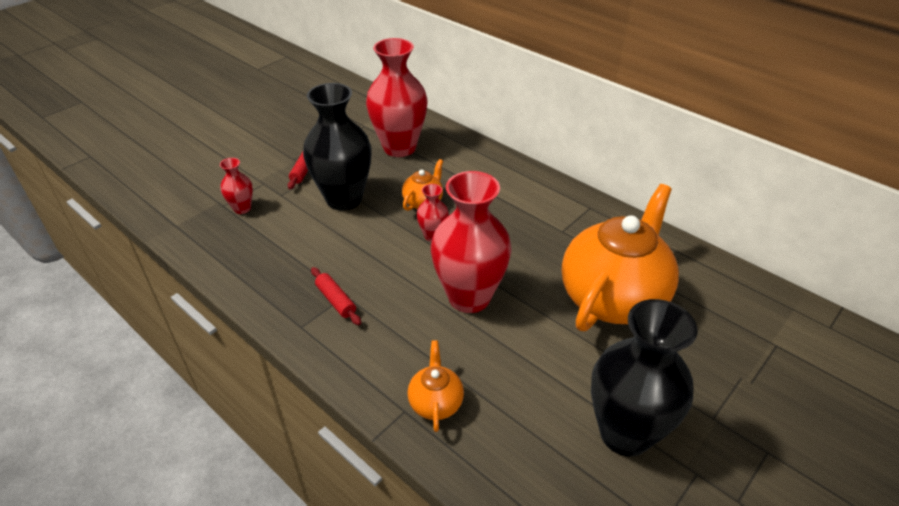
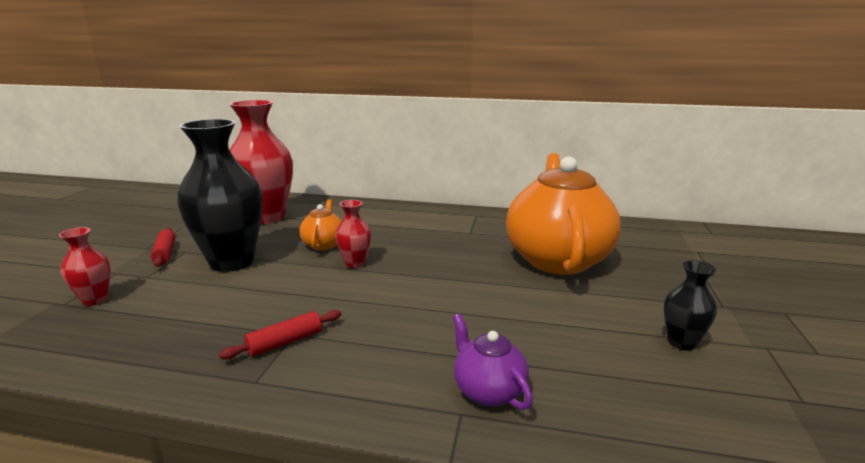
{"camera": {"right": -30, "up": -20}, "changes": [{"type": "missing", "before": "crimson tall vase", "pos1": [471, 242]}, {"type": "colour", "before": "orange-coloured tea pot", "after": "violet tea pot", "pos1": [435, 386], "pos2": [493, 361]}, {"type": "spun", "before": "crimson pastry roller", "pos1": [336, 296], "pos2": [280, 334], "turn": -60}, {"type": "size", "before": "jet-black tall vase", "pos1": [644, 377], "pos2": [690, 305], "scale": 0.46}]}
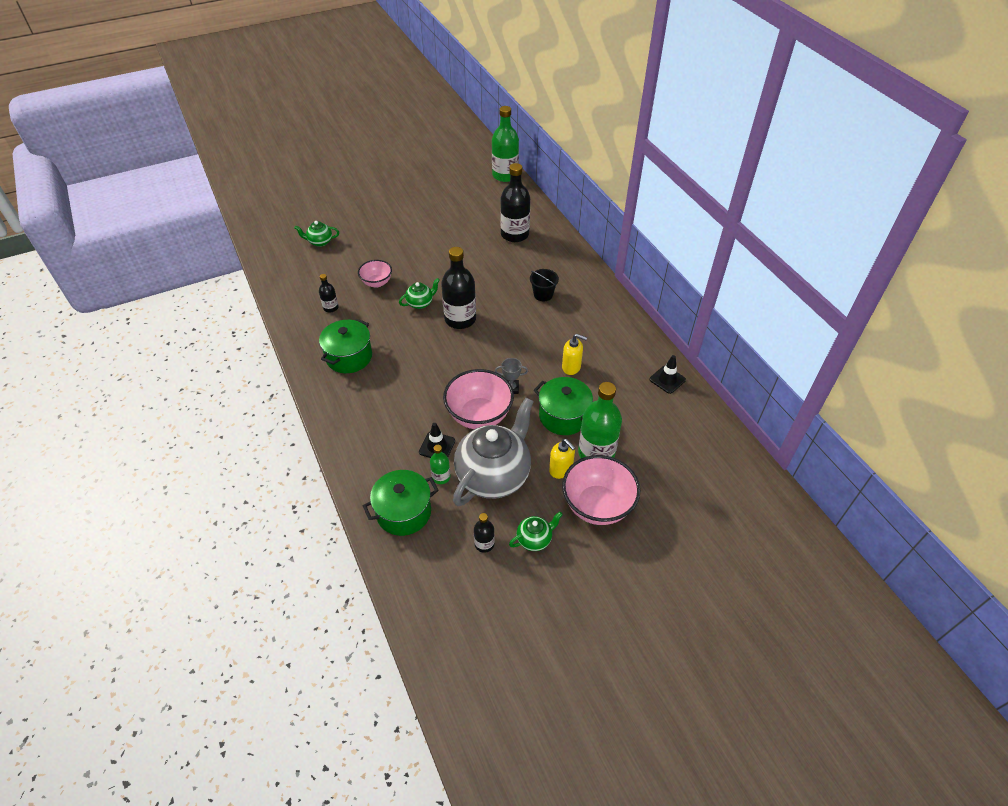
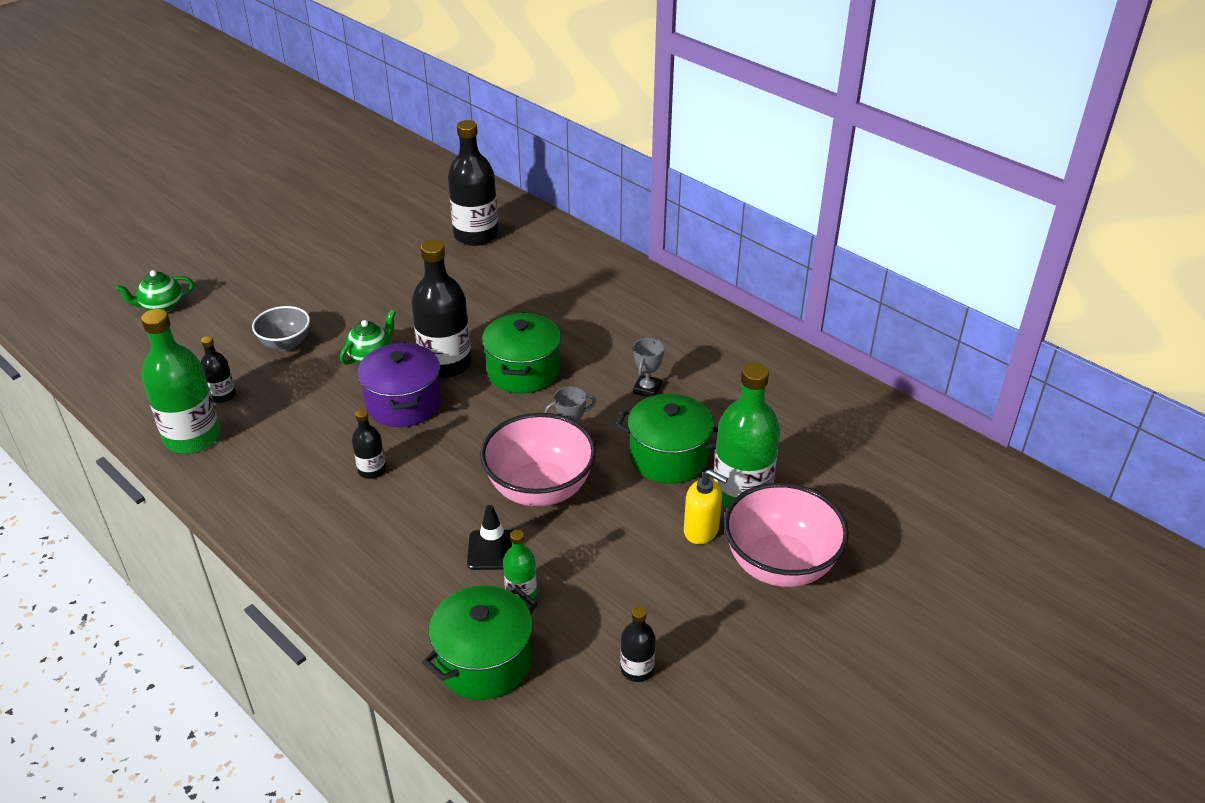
{"camera": {"right": -20, "up": -10}, "changes": [{"type": "missing", "before": "gray tea pot", "pos1": [493, 452]}, {"type": "missing", "before": "green tea pot", "pos1": [536, 531]}, {"type": "missing", "before": "jet-black bucket", "pos1": [544, 285]}, {"type": "missing", "before": "jet-black road cone", "pos1": [668, 374]}, {"type": "appeared", "after": "jet-black bottle", "pos2": [369, 444]}, {"type": "appeared", "after": "violet stockpot", "pos2": [399, 384]}, {"type": "relocated", "before": "green stockpot", "pos1": [345, 346], "pos2": [521, 352]}, {"type": "relocated", "before": "green bottle", "pos1": [505, 144], "pos2": [181, 381]}, {"type": "exchanged", "before": "bright yellow pump bottle", "after": "gray trophy", "pos1": [574, 354], "pos2": [648, 367]}, {"type": "colour", "before": "pink bowl", "after": "gray bowl", "pos1": [375, 273], "pos2": [281, 328]}]}
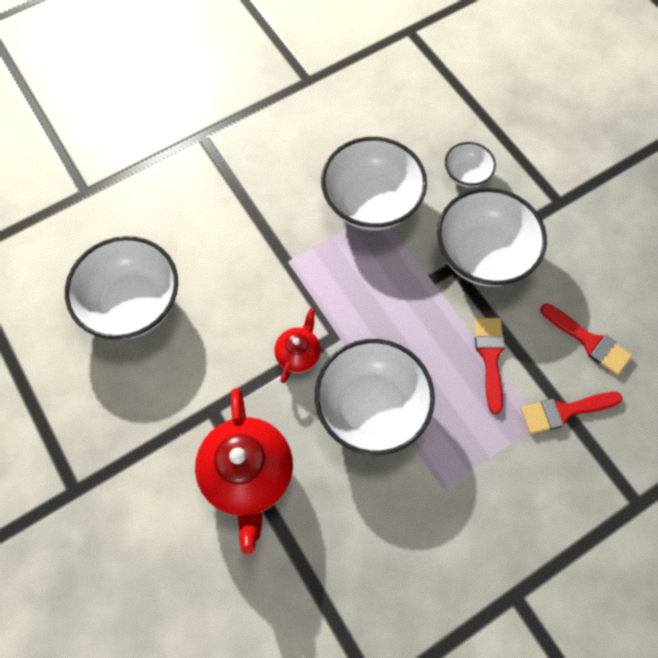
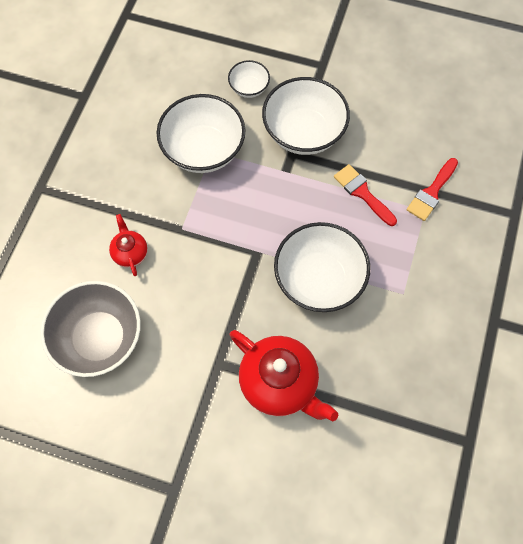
{"camera": {"right": -40, "up": 0}, "changes": [{"type": "missing", "before": "crimson brush", "pos1": [586, 339]}, {"type": "relocated", "before": "crimson tea pot", "pos1": [297, 346], "pos2": [128, 245]}, {"type": "colour", "before": "snow-white bowl", "after": "gray bowl", "pos1": [121, 287], "pos2": [90, 329]}]}
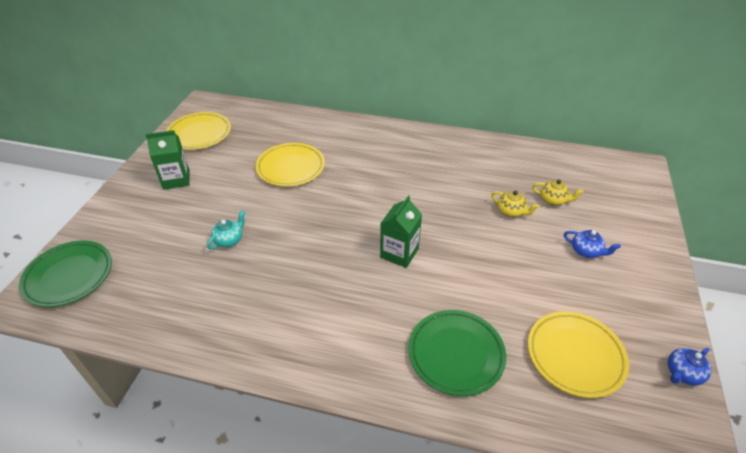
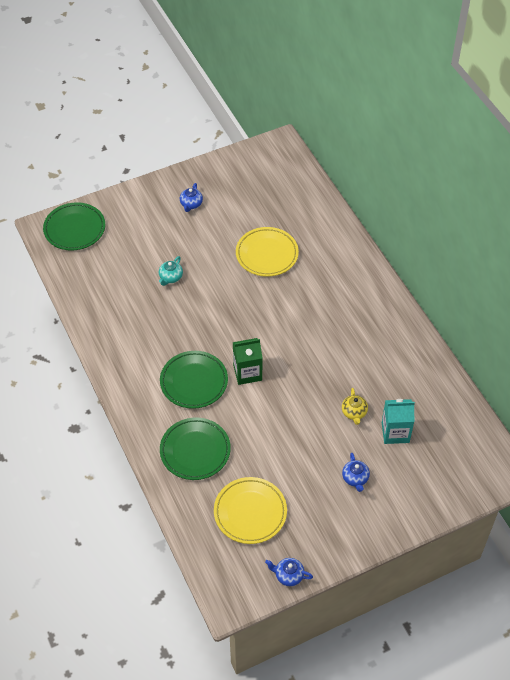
{"camera": {"right": 50, "up": 10}, "changes": [{"type": "missing", "before": "bright yellow dinner plate", "pos1": [198, 131]}, {"type": "appeared", "after": "green dinner plate", "pos2": [194, 380]}, {"type": "exchanged", "before": "green carton", "after": "royal blue tea pot", "pos1": [167, 160], "pos2": [191, 197]}, {"type": "exchanged", "before": "bright yellow tea pot", "after": "aqua carton", "pos1": [557, 192], "pos2": [398, 421]}, {"type": "spun", "before": "aqua tea pot", "pos1": [226, 230], "pos2": [171, 271], "turn": 120}]}
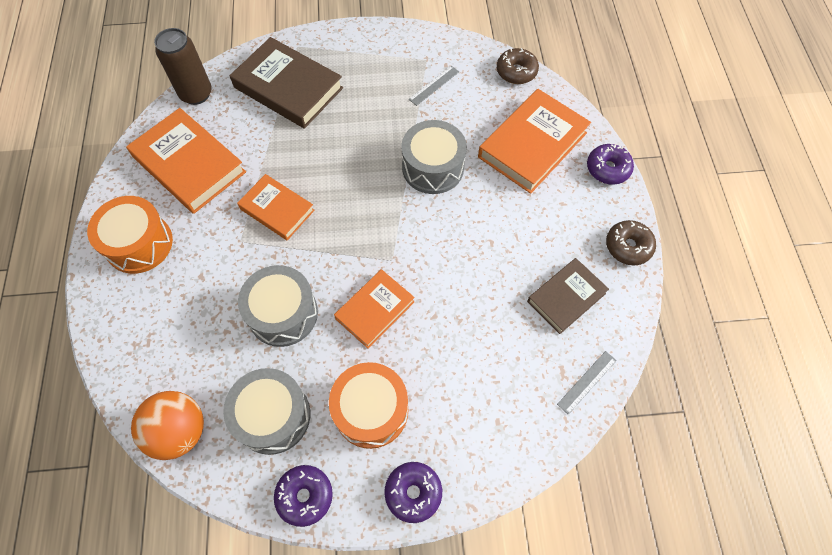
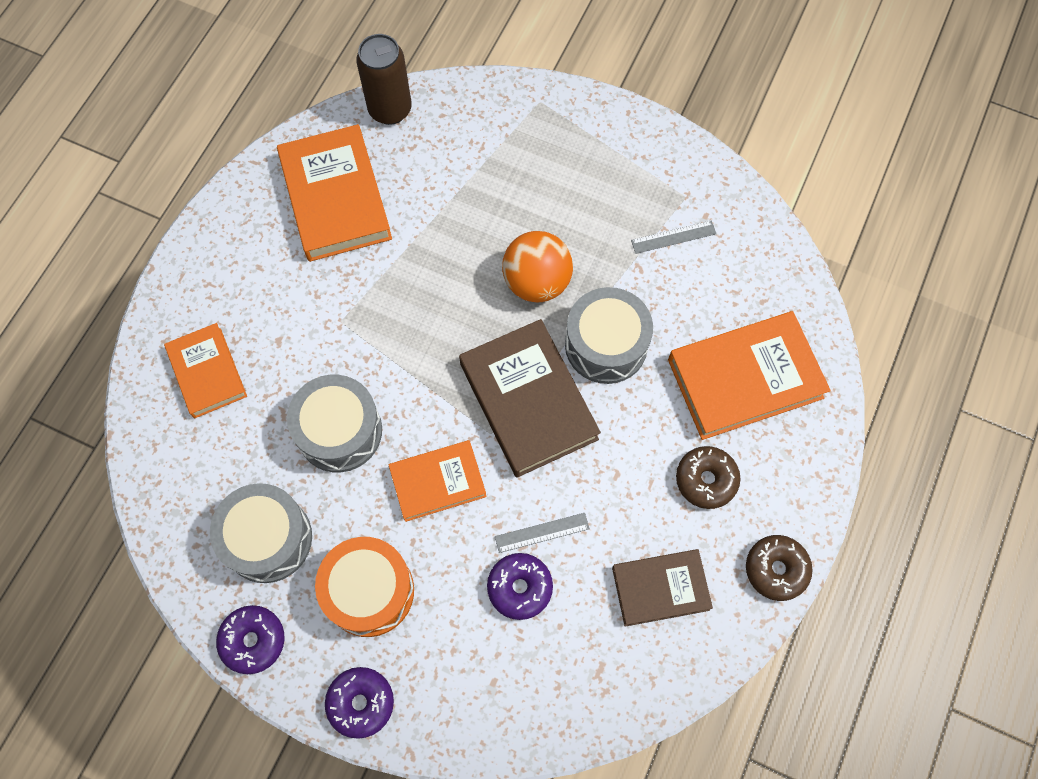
{"camera": {"right": 30, "up": 5}, "changes": [{"type": "missing", "before": "orange-coloured toy drum", "pos1": [130, 235]}, {"type": "relocated", "before": "orange-coloured sphere", "pos1": [167, 425], "pos2": [537, 266]}, {"type": "relocated", "before": "brown book", "pos1": [286, 83], "pos2": [530, 398]}, {"type": "relocated", "before": "orange-coloured book", "pos1": [276, 207], "pos2": [205, 370]}, {"type": "relocated", "before": "brown doughnut", "pos1": [518, 66], "pos2": [708, 477]}, {"type": "relocated", "before": "gray ruler", "pos1": [587, 383], "pos2": [542, 533]}, {"type": "relocated", "before": "violet doughnut", "pos1": [610, 164], "pos2": [520, 586]}]}
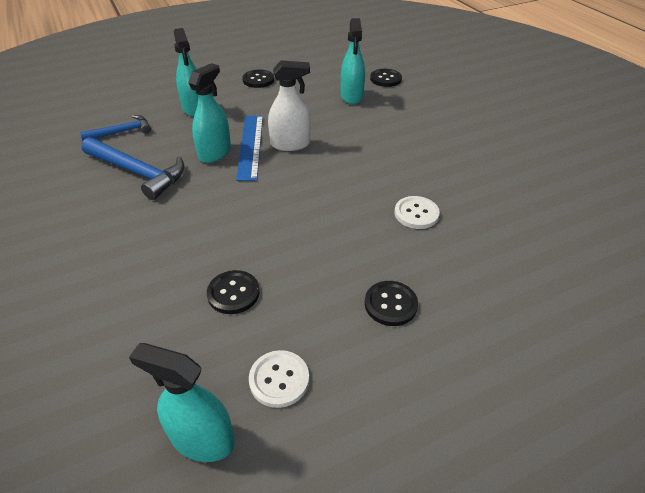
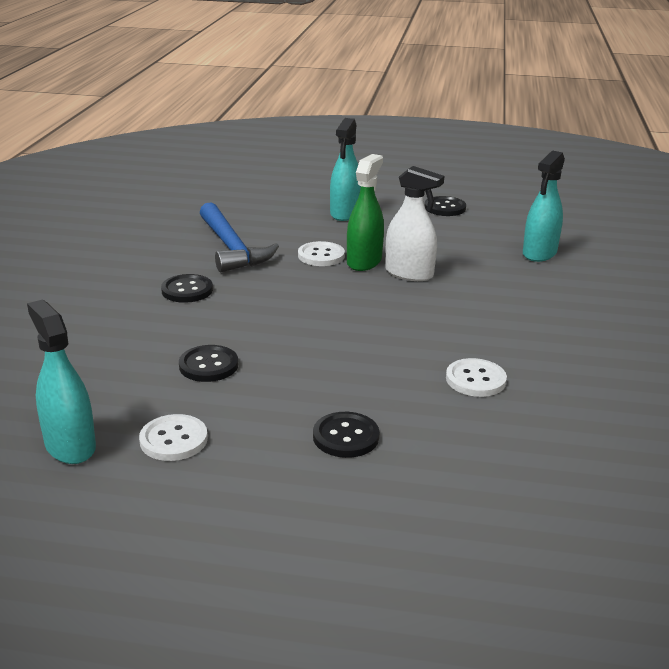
{"camera": {"right": 35, "up": -15}, "changes": [{"type": "missing", "before": "royal blue hammer", "pos1": [115, 128]}, {"type": "relocated", "before": "jet-black sewing button", "pos1": [386, 78], "pos2": [187, 288]}, {"type": "exchanged", "before": "aqua spray bottle", "after": "snow-white sewing button", "pos1": [209, 113], "pos2": [321, 253]}, {"type": "exchanged", "before": "royal blue ruler", "after": "green spray bottle", "pos1": [249, 148], "pos2": [365, 212]}]}
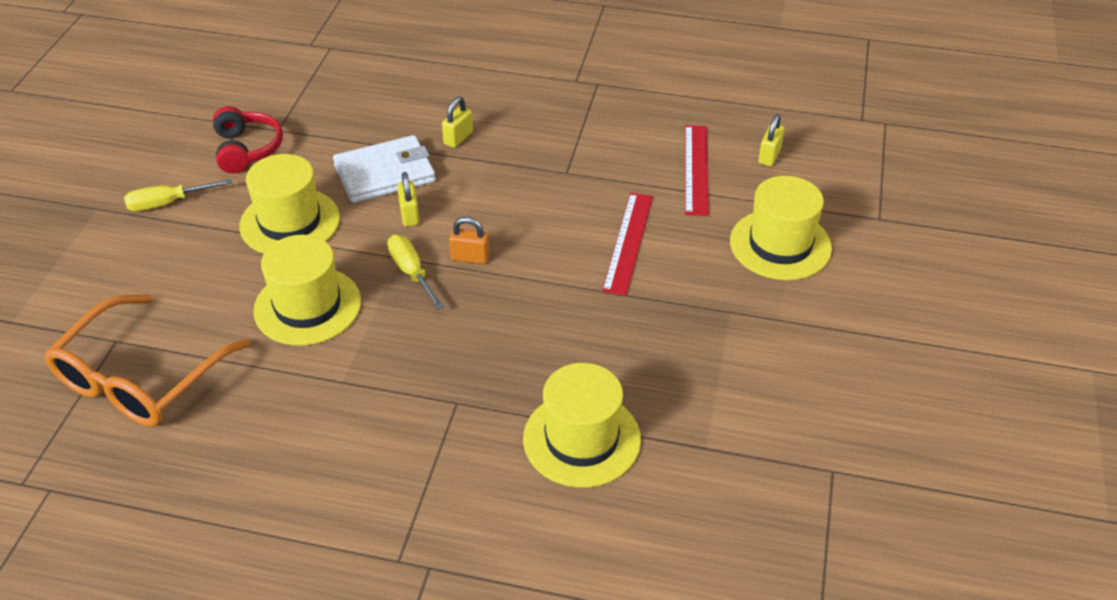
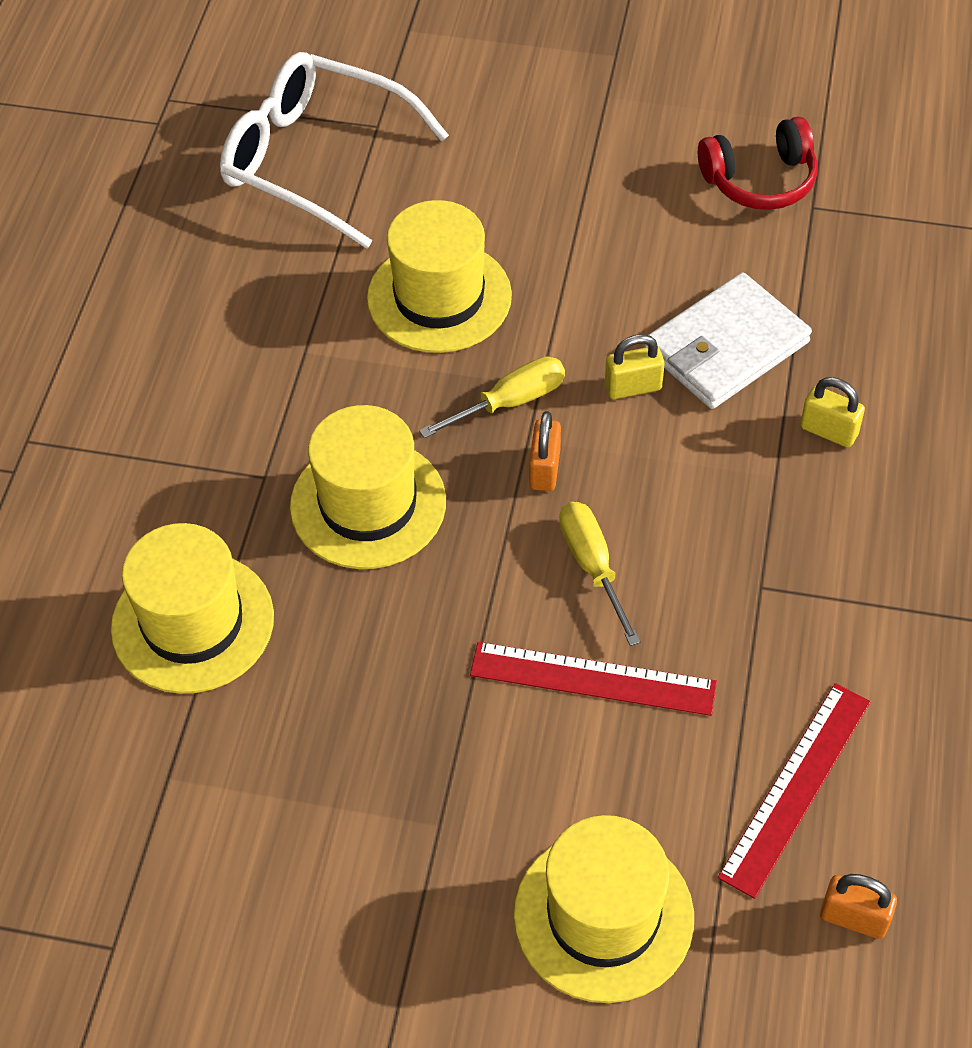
{"camera": {"right": 90, "up": 10}, "changes": [{"type": "relocated", "before": "bright yellow hand screwdriver", "pos1": [178, 195], "pos2": [600, 574]}, {"type": "relocated", "before": "bright yellow top hat", "pos1": [289, 204], "pos2": [368, 487]}, {"type": "colour", "before": "orange-coloured glasses", "after": "snow-white glasses", "pos1": [147, 360], "pos2": [334, 150]}, {"type": "colour", "before": "bright yellow small lock", "after": "orange-coloured small lock", "pos1": [771, 140], "pos2": [858, 906]}, {"type": "spun", "before": "snow-white wallet", "pos1": [384, 169], "pos2": [728, 340], "turn": 75}, {"type": "spun", "before": "crimson ruler", "pos1": [697, 170], "pos2": [794, 791], "turn": -60}]}
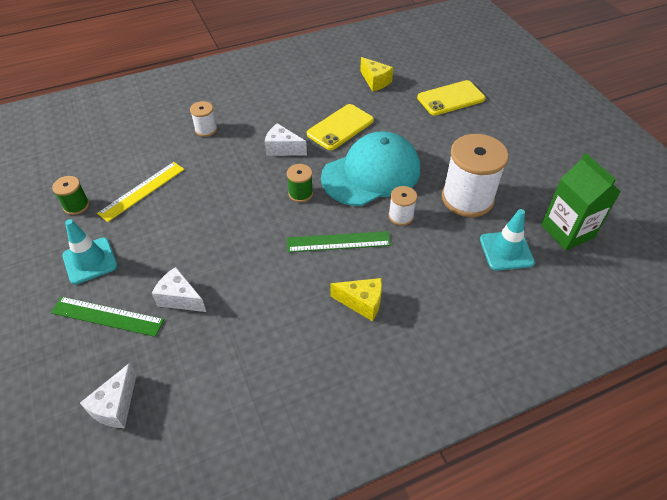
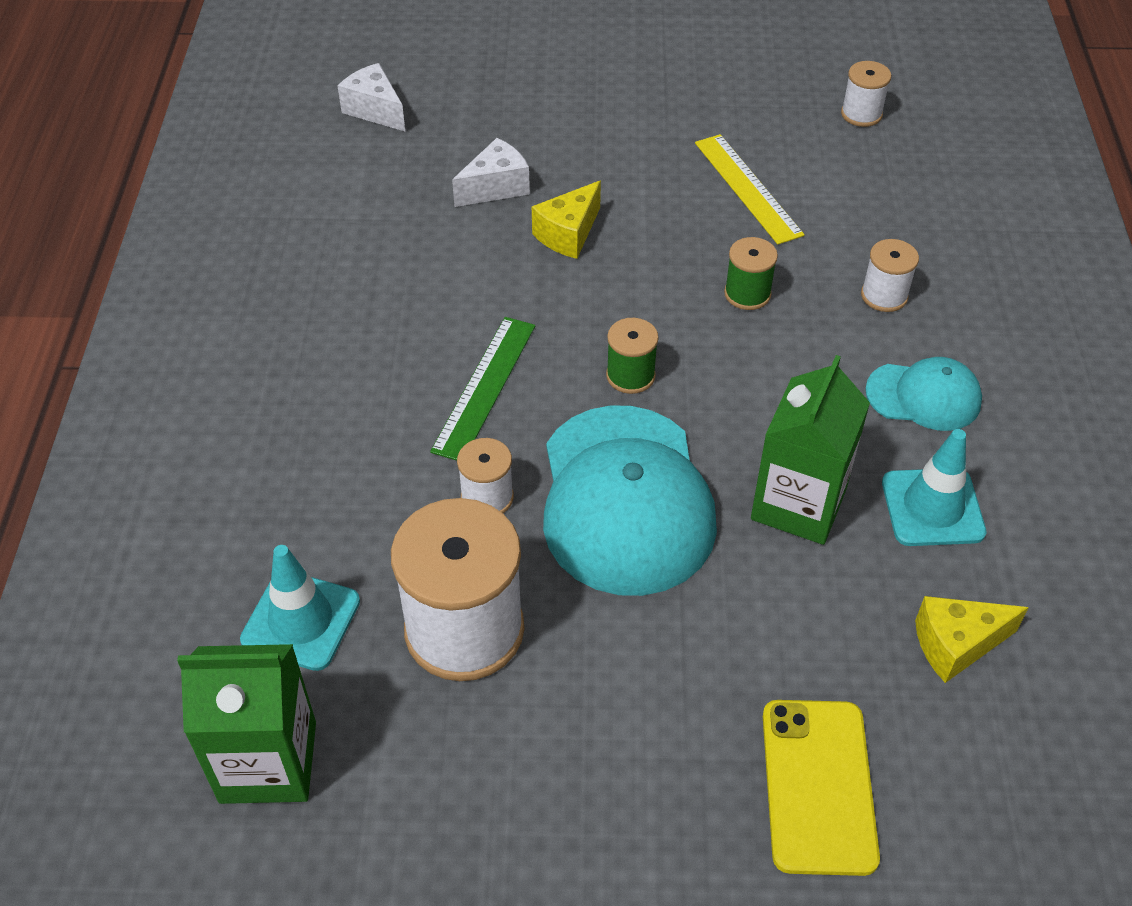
{"camera": {"right": 115, "up": 0}, "changes": [{"type": "missing", "before": "green ruler", "pos1": [107, 317]}, {"type": "missing", "before": "snow-white piece of cheese", "pos1": [286, 139]}, {"type": "appeared", "after": "snow-white reel of thread", "pos2": [866, 94]}, {"type": "appeared", "after": "aqua baseball cap", "pos2": [923, 394]}, {"type": "relocated", "before": "green reel of thread", "pos1": [70, 195], "pos2": [751, 273]}, {"type": "relocated", "before": "aqua road cone", "pos1": [89, 252], "pos2": [934, 487]}, {"type": "relocated", "before": "bright yellow piece of cheese", "pos1": [356, 299], "pos2": [566, 220]}, {"type": "exchanged", "before": "bright yellow phone", "after": "green carton", "pos1": [340, 127], "pos2": [810, 450]}]}
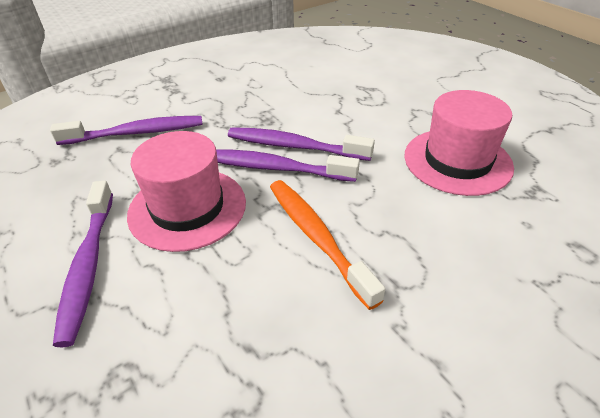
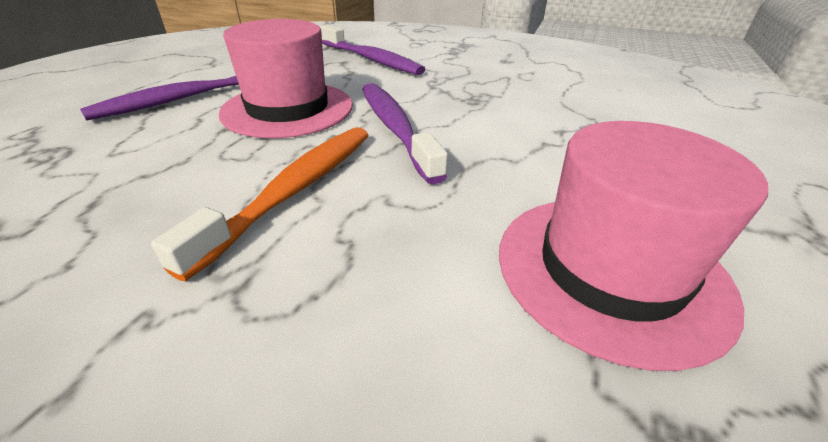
{"camera": {"right": 55, "up": -5}, "changes": [{"type": "missing", "before": "violet tooth brush", "pos1": [301, 144]}]}
